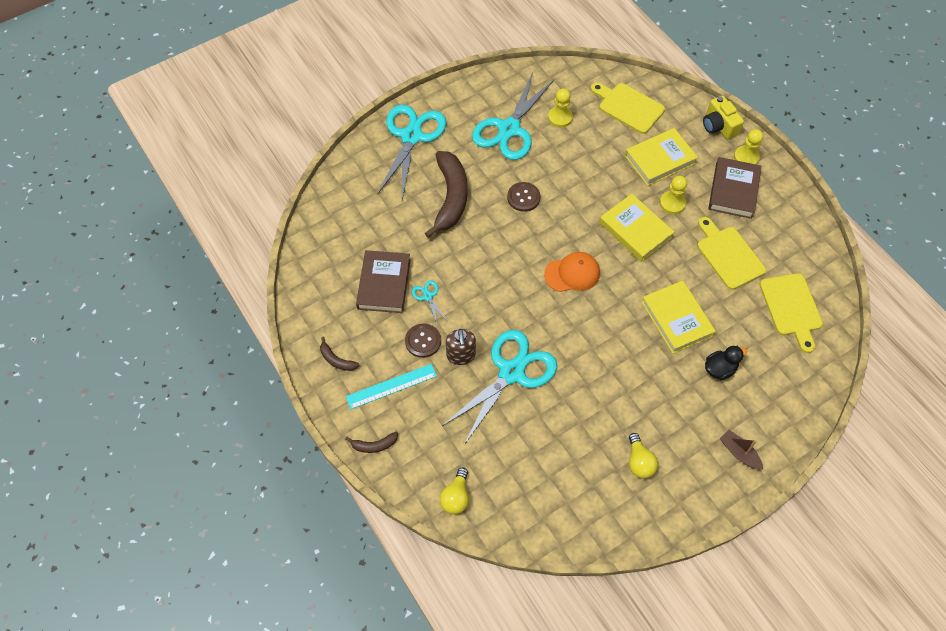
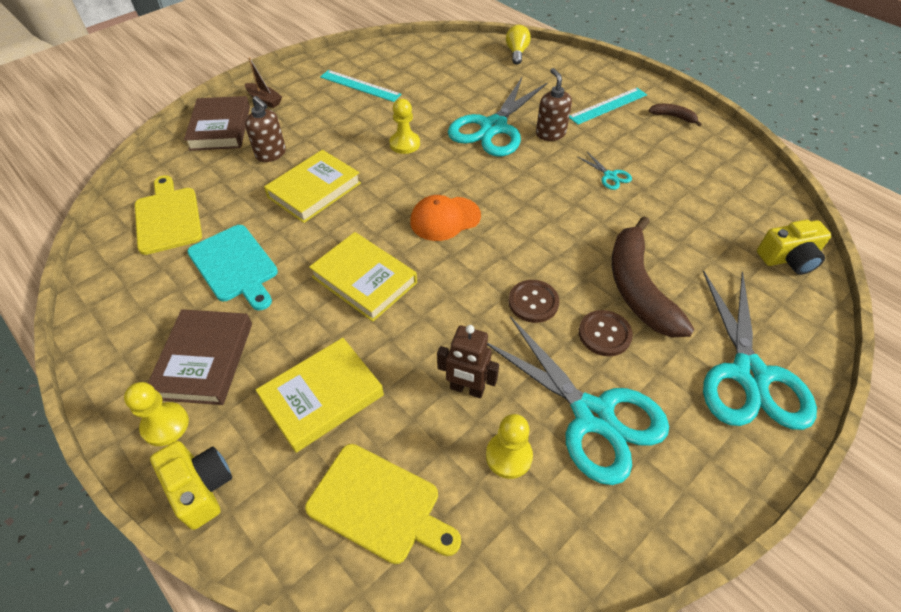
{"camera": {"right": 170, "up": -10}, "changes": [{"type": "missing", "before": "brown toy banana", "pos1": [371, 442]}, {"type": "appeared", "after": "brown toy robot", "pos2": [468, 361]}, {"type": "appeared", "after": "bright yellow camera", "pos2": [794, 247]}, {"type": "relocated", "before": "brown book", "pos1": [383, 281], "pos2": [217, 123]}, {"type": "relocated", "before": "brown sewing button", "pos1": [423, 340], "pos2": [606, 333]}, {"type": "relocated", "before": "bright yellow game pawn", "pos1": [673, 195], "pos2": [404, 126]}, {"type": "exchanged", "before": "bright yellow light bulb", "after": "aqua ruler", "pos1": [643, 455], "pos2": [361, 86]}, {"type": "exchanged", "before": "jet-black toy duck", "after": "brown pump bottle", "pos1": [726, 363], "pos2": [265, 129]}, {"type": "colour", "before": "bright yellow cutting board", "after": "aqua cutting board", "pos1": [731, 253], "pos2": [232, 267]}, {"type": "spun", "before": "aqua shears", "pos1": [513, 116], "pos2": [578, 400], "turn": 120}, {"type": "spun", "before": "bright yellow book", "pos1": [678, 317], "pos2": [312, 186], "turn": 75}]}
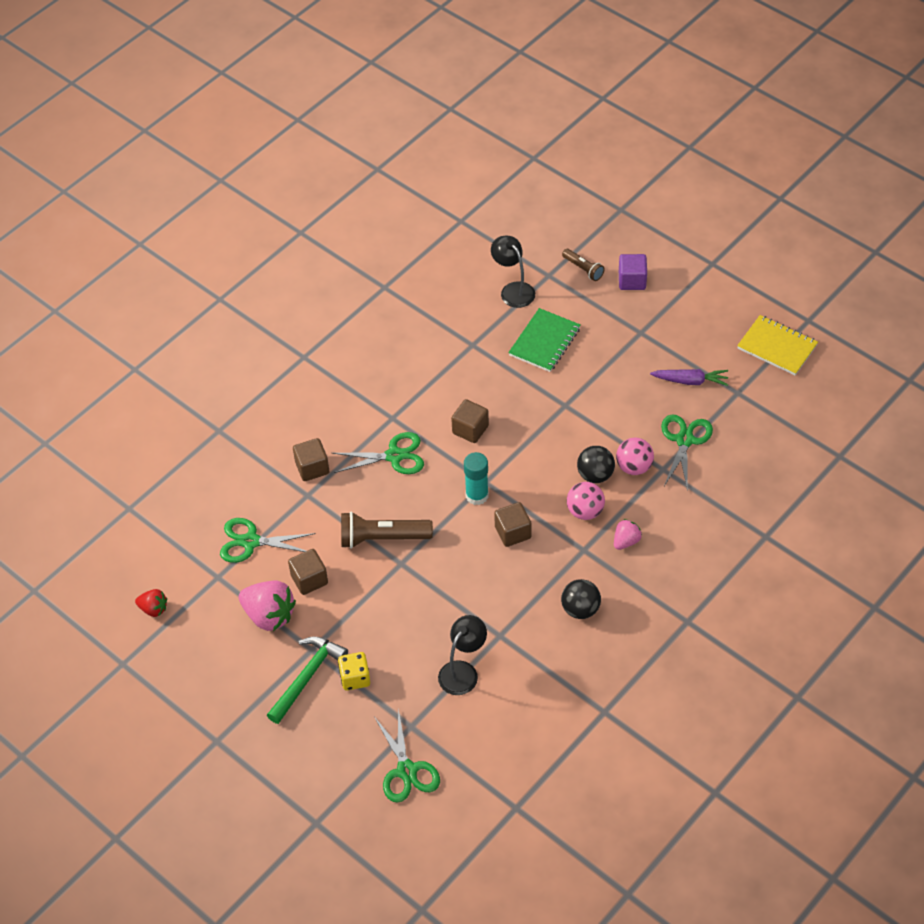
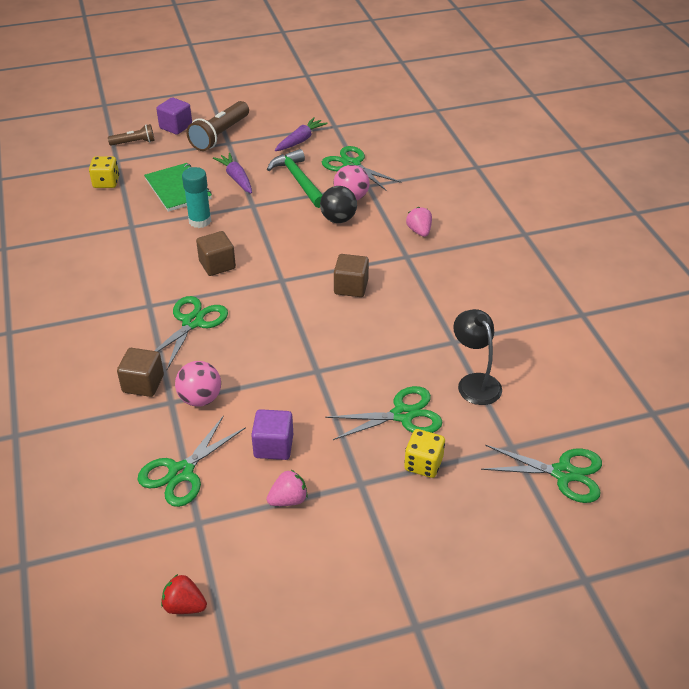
{"camera": {"right": -60, "up": -10}, "changes": [{"type": "missing", "before": "jet-black sphere", "pos1": [581, 599]}, {"type": "missing", "before": "bright yellow notepad", "pos1": [777, 345]}, {"type": "appeared", "after": "violet toy carrot", "pos2": [232, 173]}, {"type": "appeared", "after": "green shears", "pos2": [384, 413]}, {"type": "relocated", "before": "green hammer", "pos1": [307, 680], "pos2": [295, 178]}, {"type": "relocated", "before": "brown pocket torch", "pos1": [387, 530], "pos2": [217, 126]}, {"type": "relocated", "before": "aqua glue", "pos1": [476, 478], "pos2": [196, 197]}, {"type": "relocated", "before": "pink sphere", "pos1": [586, 501], "pos2": [198, 384]}, {"type": "exchanged", "before": "jet-black reading lamp", "after": "bright yellow dice", "pos1": [513, 272], "pos2": [104, 172]}, {"type": "colour", "before": "brown block", "after": "violet block", "pos1": [308, 572], "pos2": [272, 434]}, {"type": "spun", "before": "crimson berry", "pos1": [151, 603], "pos2": [184, 594], "turn": -120}, {"type": "size", "before": "pink berry", "pos1": [267, 605], "pos2": [287, 488], "scale": 0.55}]}
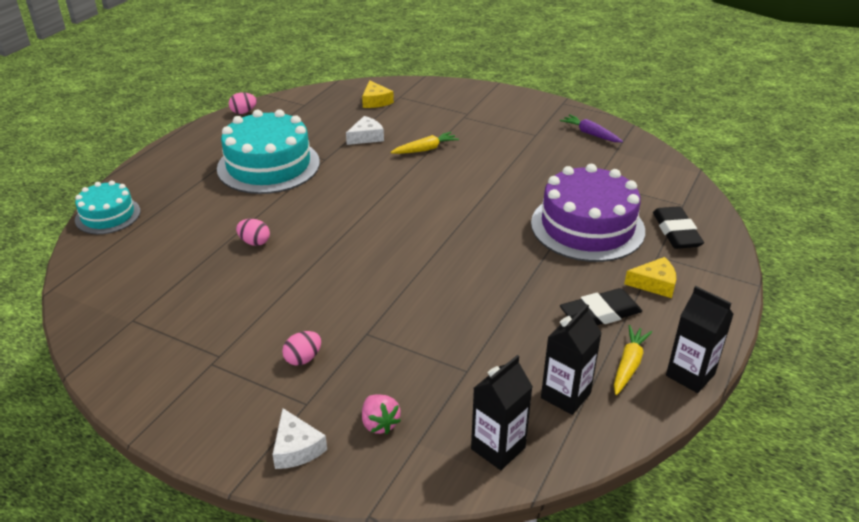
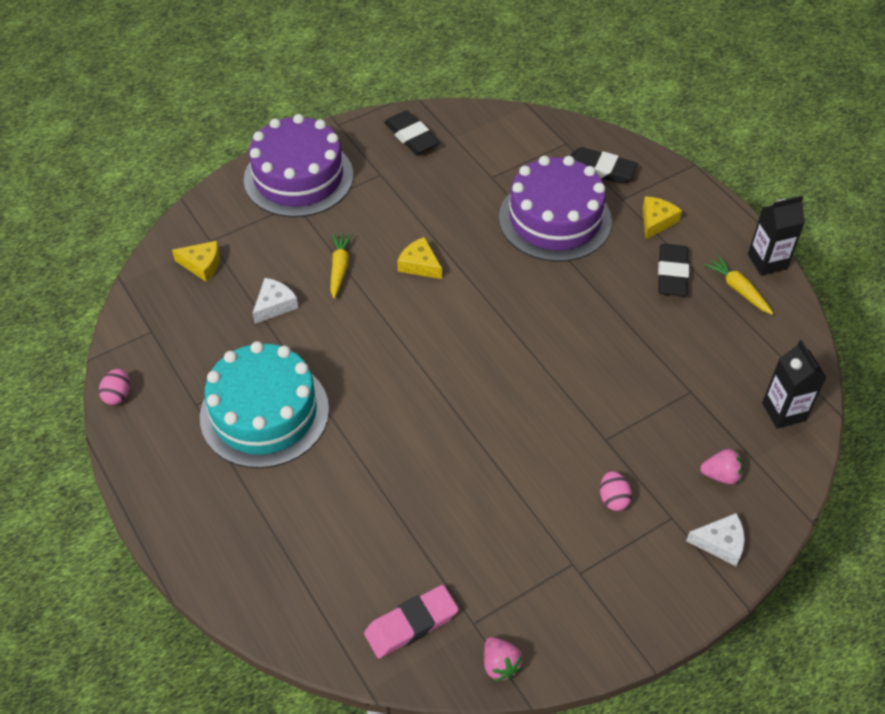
{"camera": {"right": -60, "up": 15}, "changes": [{"type": "missing", "before": "aqua layer cake", "pos1": [107, 207]}, {"type": "missing", "before": "pink toy egg", "pos1": [253, 232]}, {"type": "missing", "before": "jet-black carton", "pos1": [571, 359]}, {"type": "appeared", "after": "violet layer cake", "pos2": [298, 165]}, {"type": "appeared", "after": "pink eraser", "pos2": [411, 622]}, {"type": "appeared", "after": "bright yellow piece of cheese", "pos2": [419, 258]}, {"type": "appeared", "after": "pink berry", "pos2": [503, 659]}, {"type": "exchanged", "before": "violet toy carrot", "after": "jet-black eraser", "pos1": [591, 128], "pos2": [412, 132]}, {"type": "spun", "before": "snow-white piece of cheese", "pos1": [365, 130], "pos2": [275, 301], "turn": 45}]}
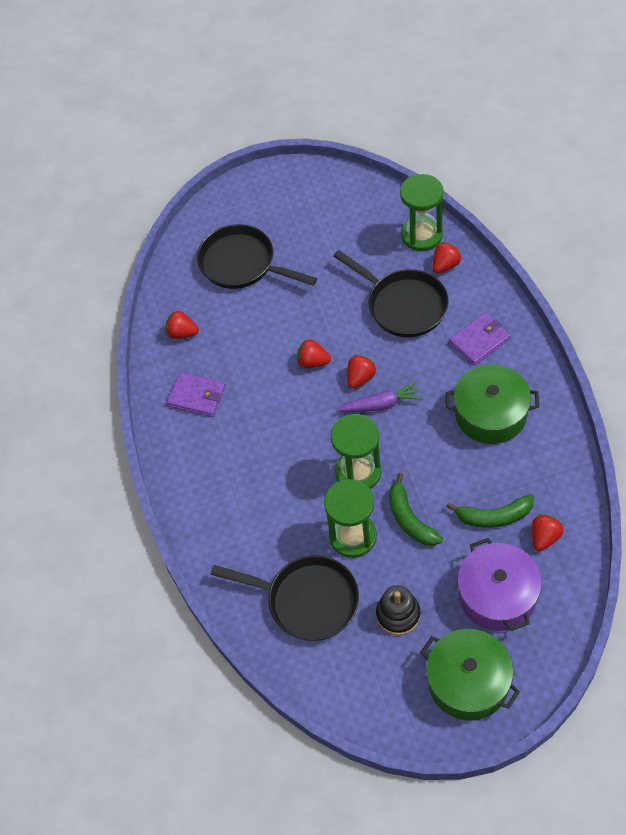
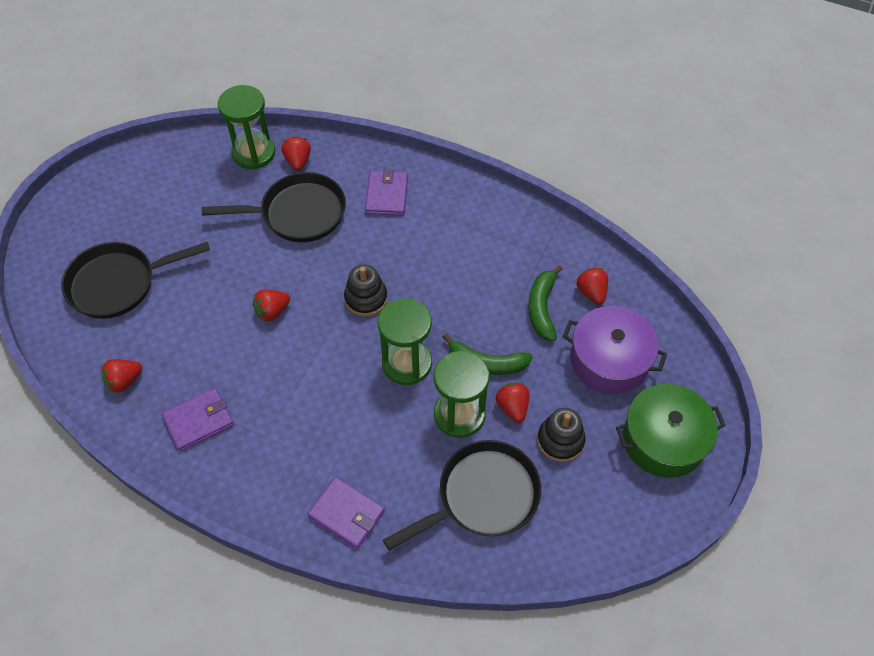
{"camera": {"right": -55, "up": 0}, "changes": [{"type": "missing", "before": "green stockpot", "pos1": [492, 404]}, {"type": "appeared", "after": "violet wallet", "pos2": [346, 513]}, {"type": "relocated", "before": "crimson berry", "pos1": [361, 372], "pos2": [512, 403]}, {"type": "exchanged", "before": "violet toy carrot", "after": "jet-black ring stacker", "pos1": [379, 396], "pos2": [366, 290]}, {"type": "spun", "before": "green toy banana", "pos1": [490, 511], "pos2": [545, 303], "turn": 150}]}
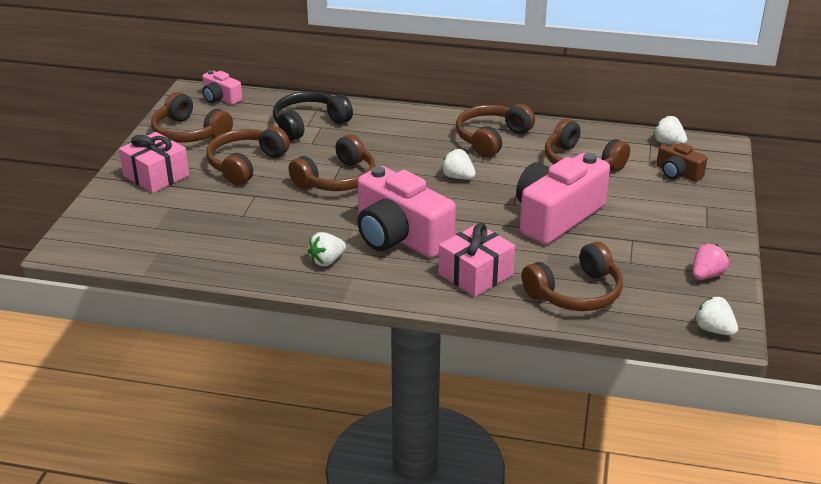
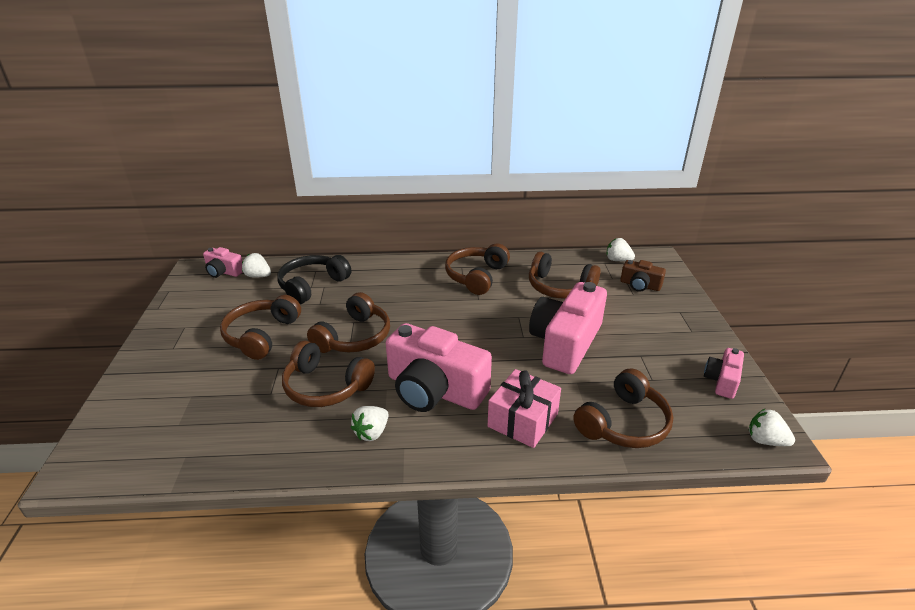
{"camera": {"right": -15, "up": 0}, "changes": [{"type": "missing", "before": "pink present", "pos1": [154, 162]}, {"type": "relocated", "before": "brown headphones", "pos1": [192, 117], "pos2": [328, 374]}, {"type": "relocated", "before": "snow-white berry", "pos1": [458, 164], "pos2": [256, 265]}, {"type": "exchanged", "before": "pink berry", "after": "pink camera", "pos1": [711, 262], "pos2": [724, 373]}]}
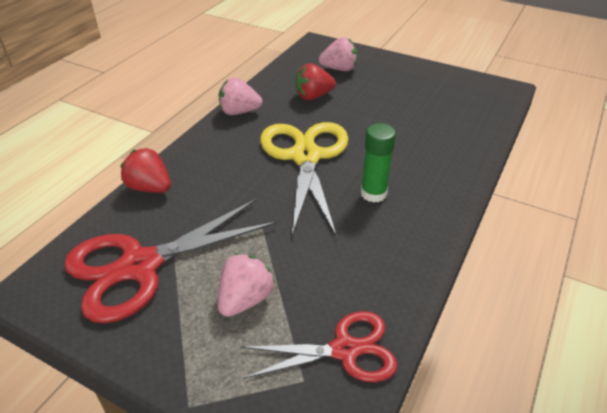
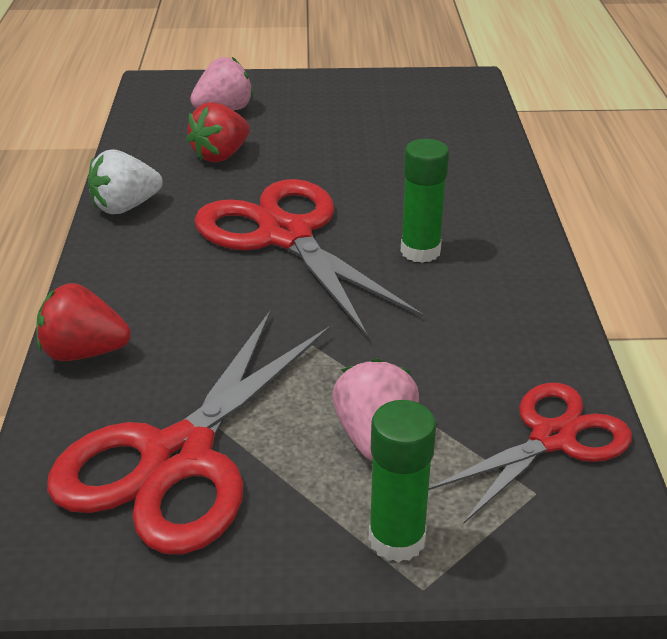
{"camera": {"right": -30, "up": -5}, "changes": [{"type": "appeared", "after": "green glue", "pos2": [402, 481]}, {"type": "colour", "before": "pink berry", "after": "snow-white berry", "pos1": [240, 96], "pos2": [125, 182]}, {"type": "colour", "before": "bright yellow shears", "after": "crimson shears", "pos1": [304, 179], "pos2": [308, 257]}]}
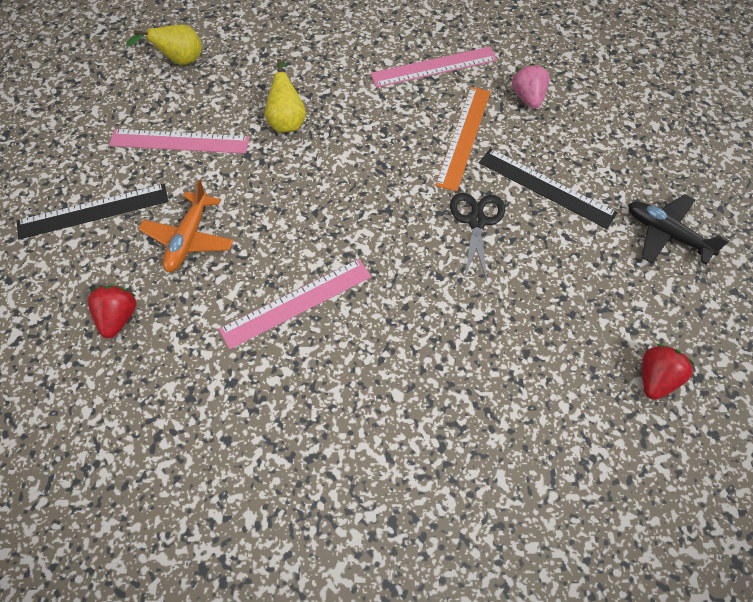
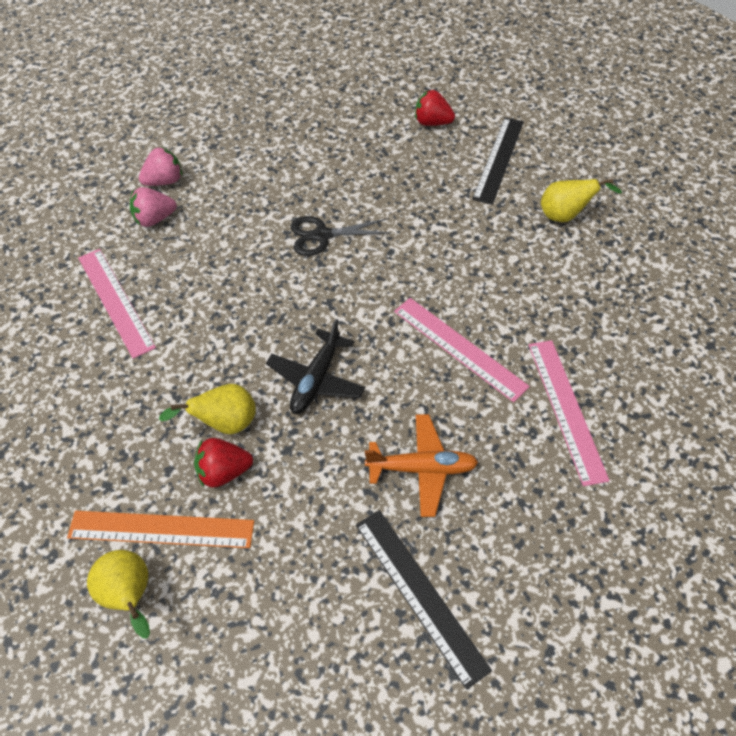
{"camera": {"right": -105, "up": -5}, "changes": [{"type": "appeared", "after": "pink berry", "pos2": [160, 166]}, {"type": "appeared", "after": "bright yellow pear", "pos2": [581, 200]}, {"type": "relocated", "before": "crimson berry", "pos1": [112, 311], "pos2": [223, 463]}, {"type": "relocated", "before": "pink ruler", "pos1": [179, 141], "pos2": [569, 413]}, {"type": "relocated", "before": "orange-coloured ruler", "pos1": [463, 139], "pos2": [160, 529]}, {"type": "relocated", "before": "jet-black ruler", "pos1": [548, 188], "pos2": [498, 161]}, {"type": "relocated", "before": "jet-black aeroplane", "pos1": [679, 229], "pos2": [315, 366]}]}
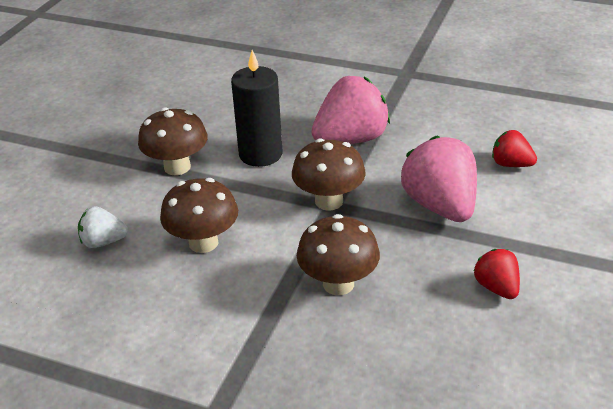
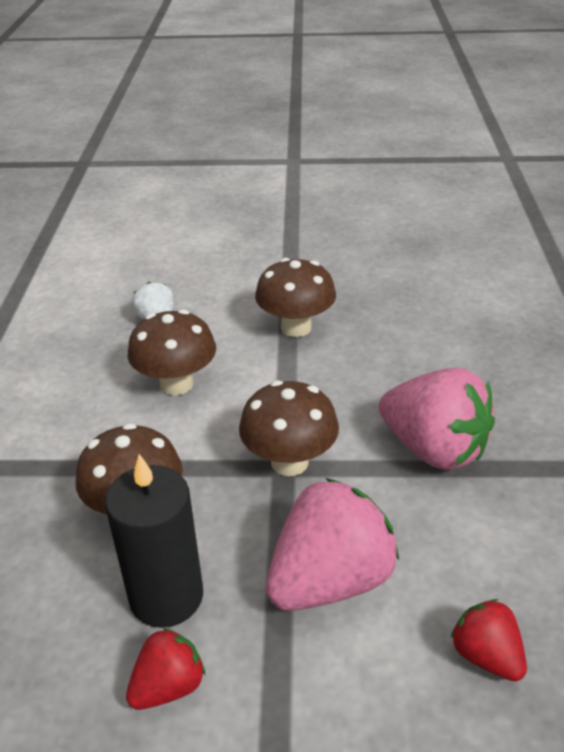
{"camera": {"right": 70, "up": 0}, "changes": [{"type": "relocated", "before": "jet-black wax candle", "pos1": [256, 108], "pos2": [154, 541]}, {"type": "spun", "before": "crimson berry", "pos1": [514, 148], "pos2": [489, 640], "turn": -45}]}
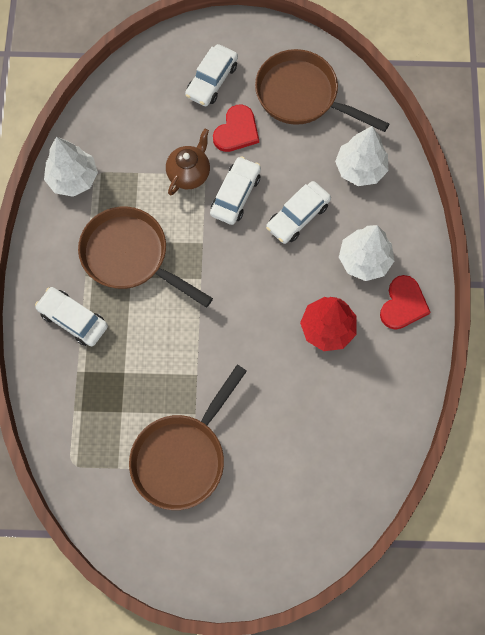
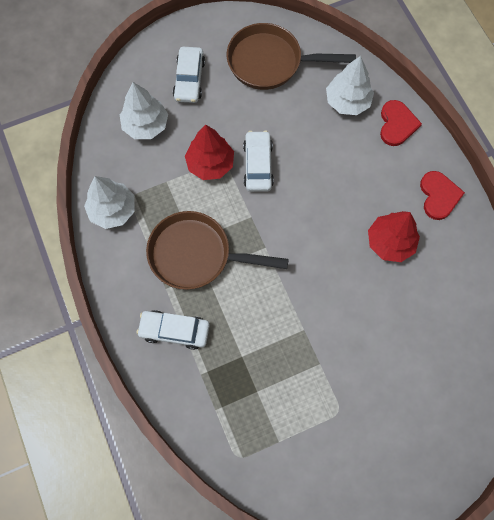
{"camera": {"right": -25, "up": 0}, "changes": [{"type": "missing", "before": "brown pan", "pos1": [188, 437]}, {"type": "missing", "before": "snow-white automobile", "pos1": [298, 212]}, {"type": "relocated", "before": "crimson heart", "pos1": [236, 128], "pos2": [401, 123]}, {"type": "relocated", "before": "snow-white tree", "pos1": [366, 253], "pos2": [144, 110]}, {"type": "exchanged", "before": "brown tea pot", "after": "crimson tree", "pos1": [188, 161], "pos2": [209, 152]}]}
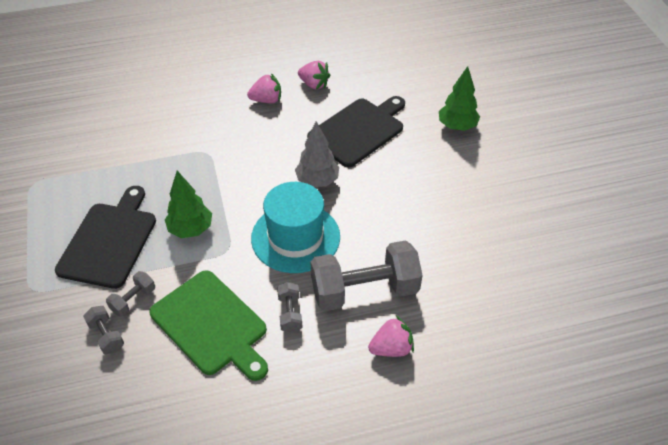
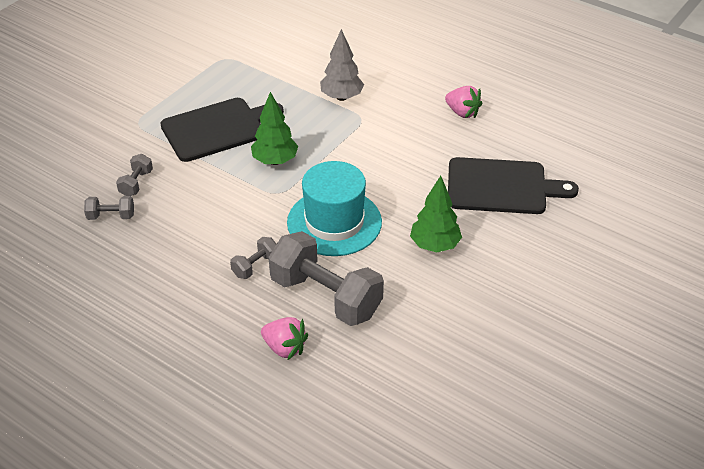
{"camera": {"right": 50, "up": -5}, "changes": [{"type": "missing", "before": "green cutting board", "pos1": [208, 325]}, {"type": "missing", "before": "pink berry", "pos1": [314, 75]}, {"type": "relocated", "before": "gray free weight", "pos1": [130, 294], "pos2": [109, 208]}, {"type": "relocated", "before": "gray tree", "pos1": [317, 154], "pos2": [342, 65]}, {"type": "relocated", "before": "green tree", "pos1": [459, 98], "pos2": [436, 214]}]}
